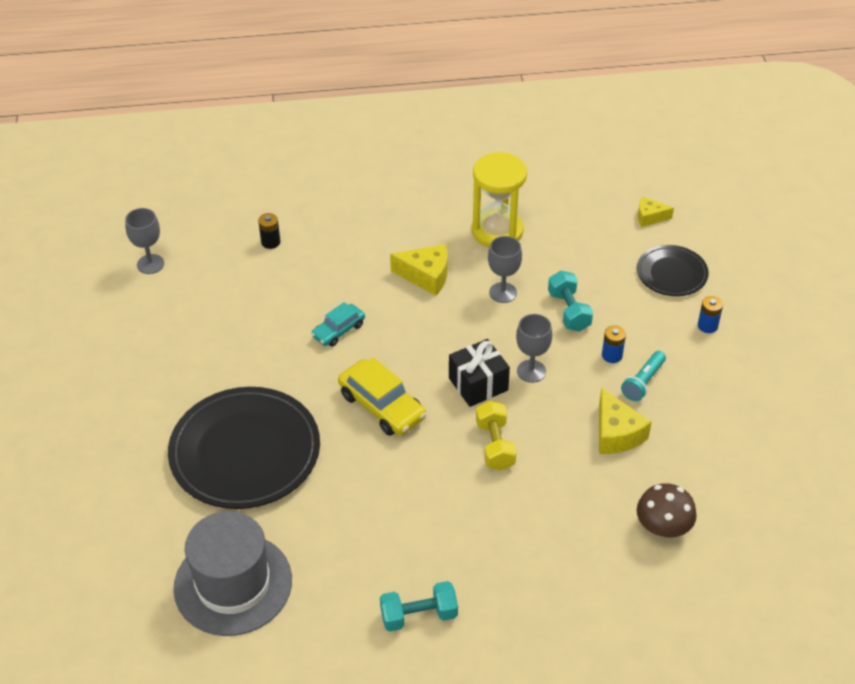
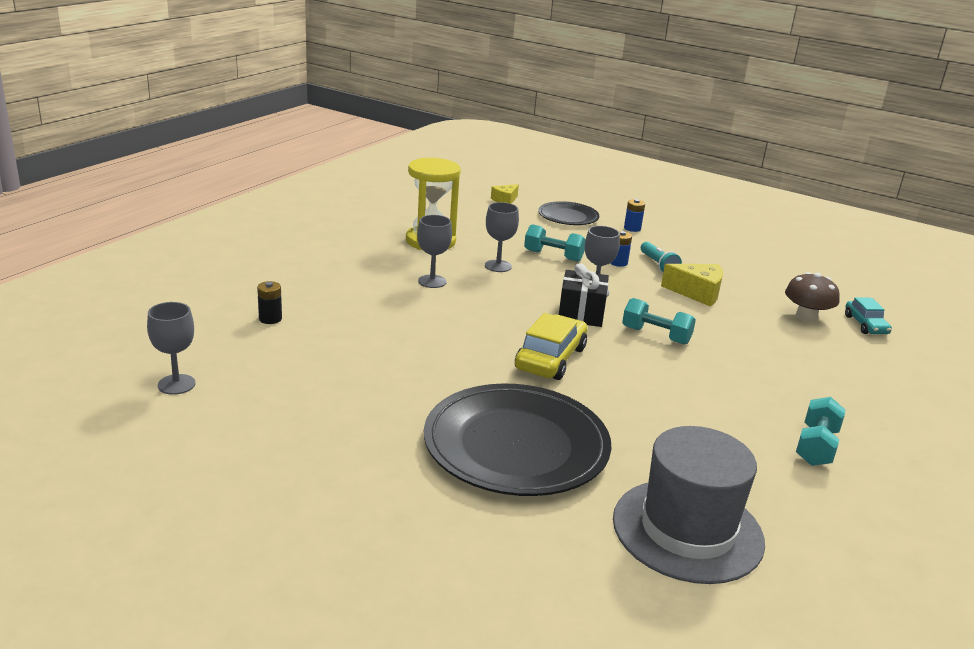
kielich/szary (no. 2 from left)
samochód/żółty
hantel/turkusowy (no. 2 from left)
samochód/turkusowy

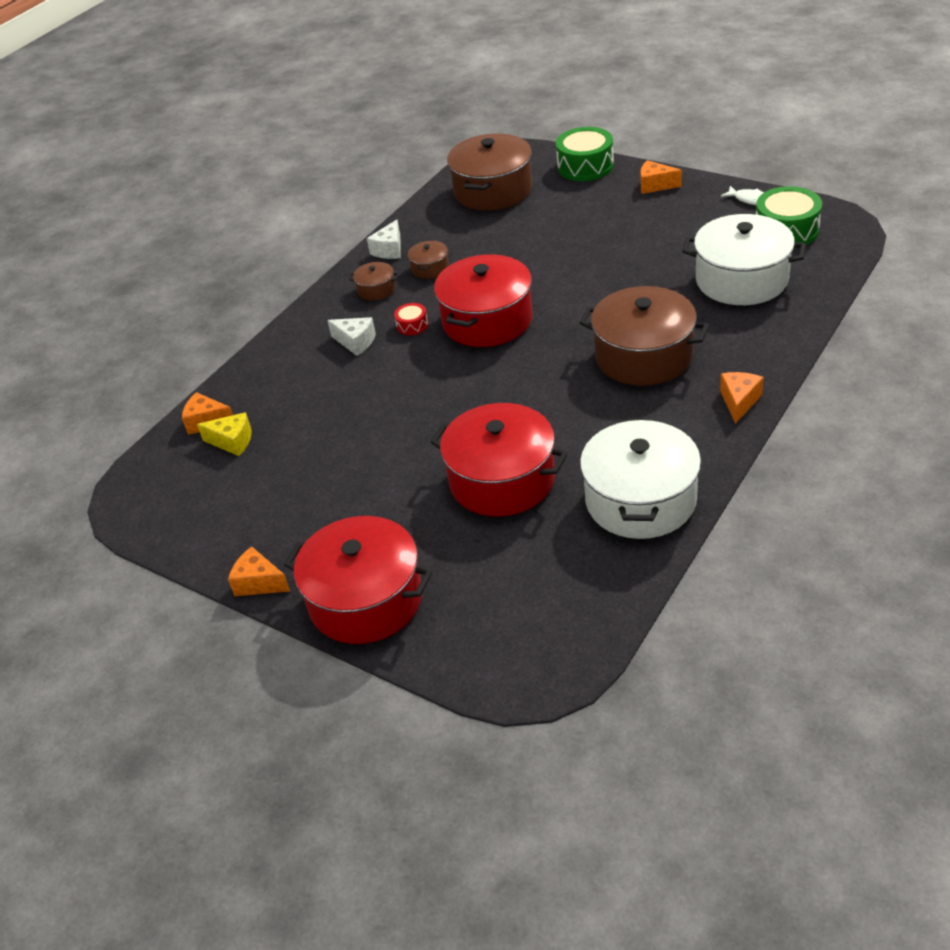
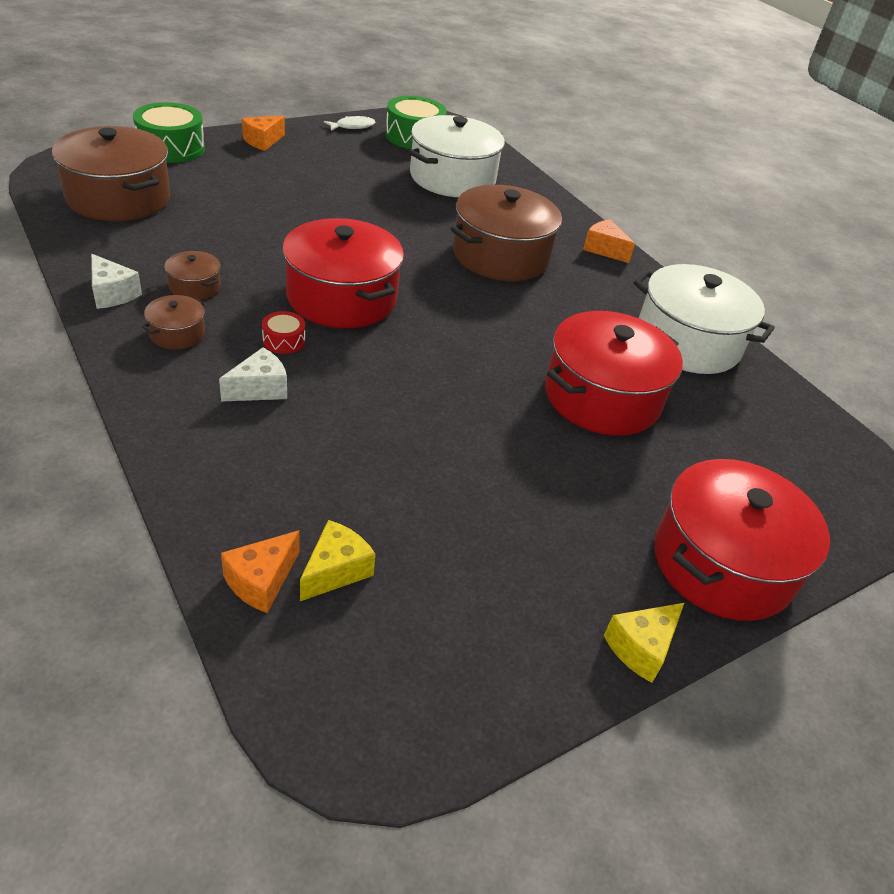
ser/żółty (no. 2 from left)

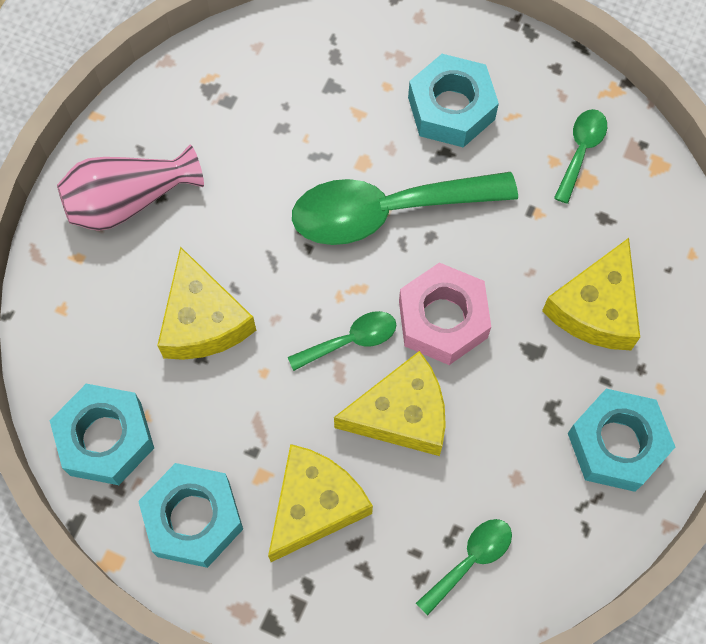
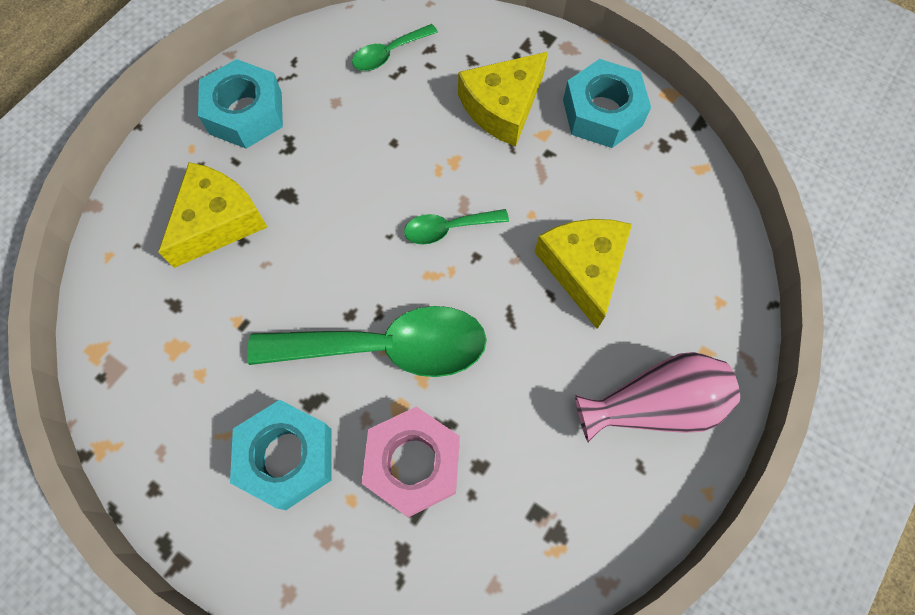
nakrętka/różowy
nakrętka/turkusowy (no. 1 from left in the first image)
ser/żółty (no. 3 from left in the first image)
łyżka/zielony (no. 4 from left in the first image)

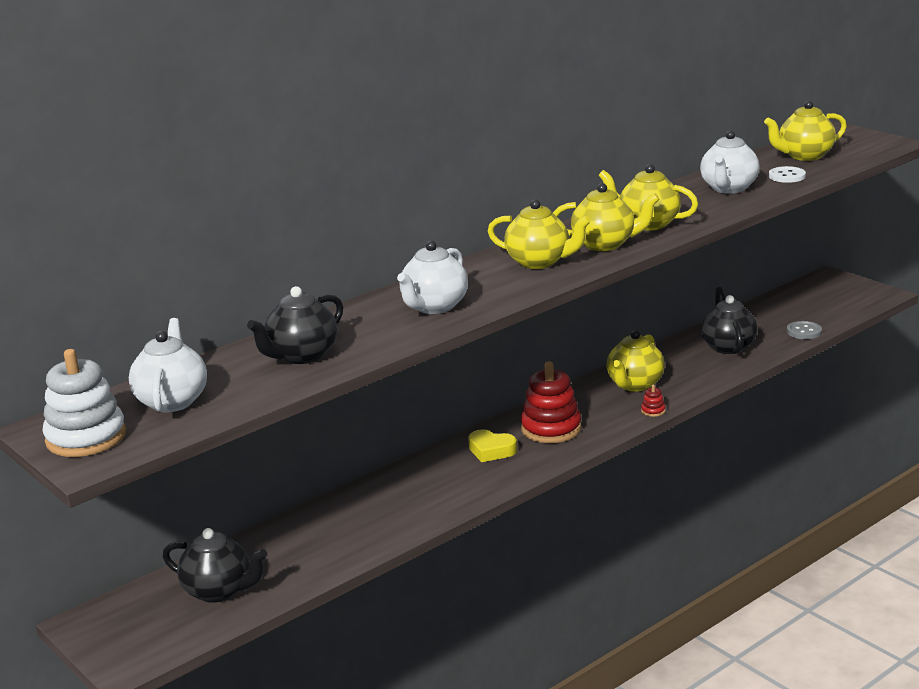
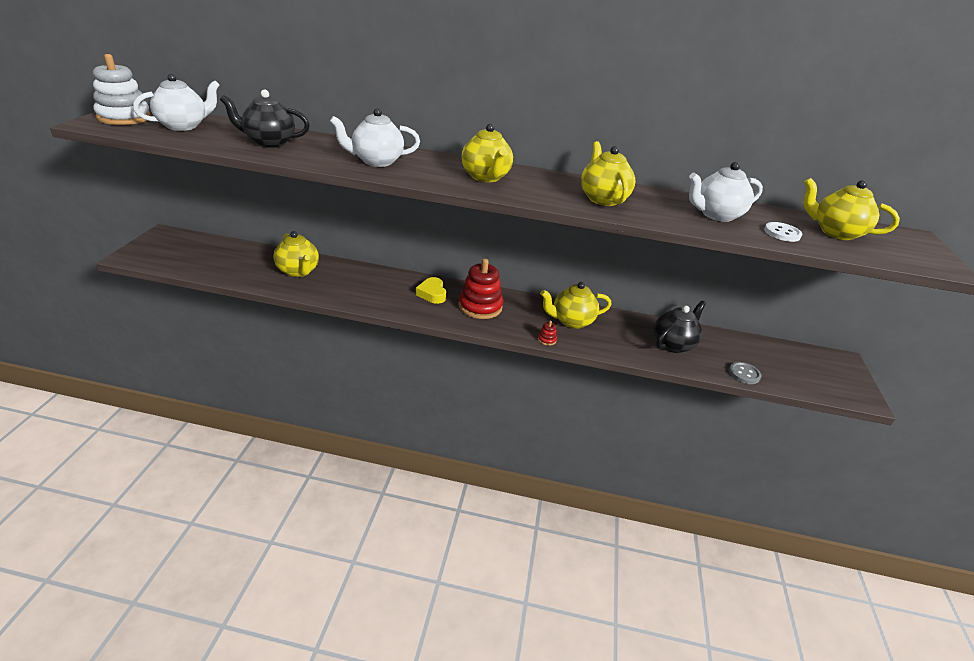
imbryk/żółty (no. 1 from left)
imbryk/czarny (no. 1 from left in the first image)

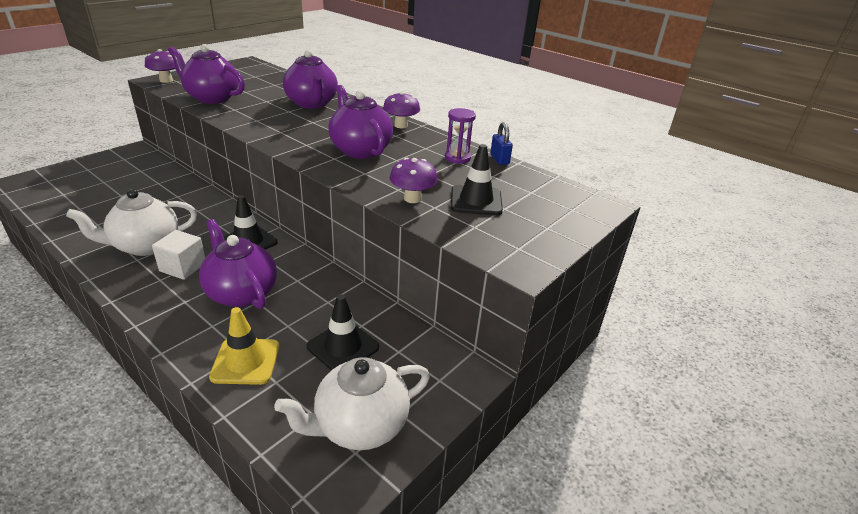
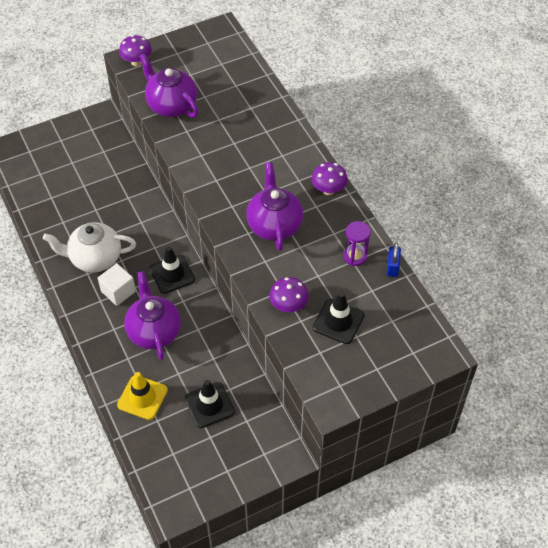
imbryk/biały (no. 2 from left in the first image)
imbryk/fioletowy (no. 3 from left in the first image)

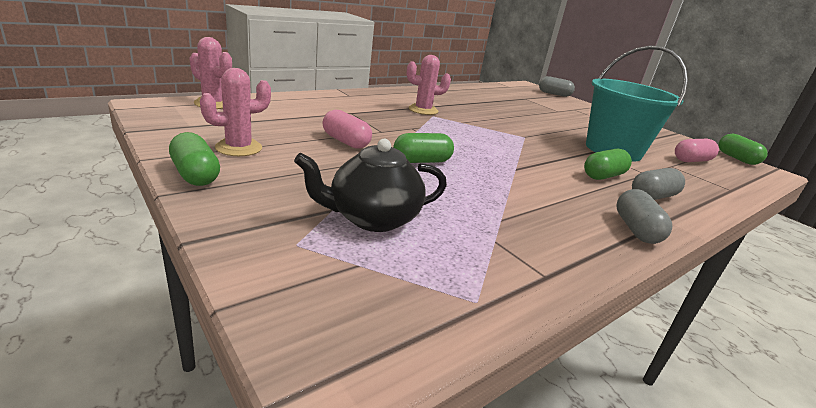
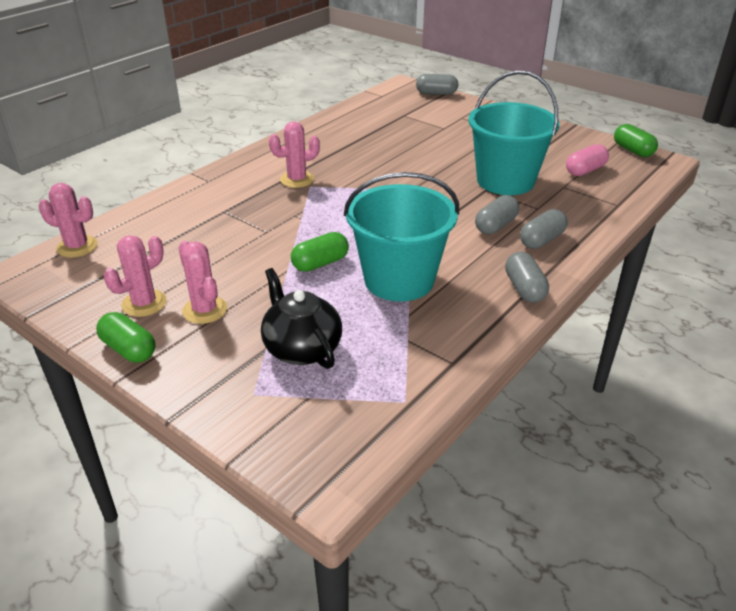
kaktus/różowy (no. 3 from left)
imbryk/czarny
wiadro/turkusowy (no. 1 from left)
kapsułka/szary (no. 2 from left)
kapsułka/różowy (no. 1 from left in the first image)

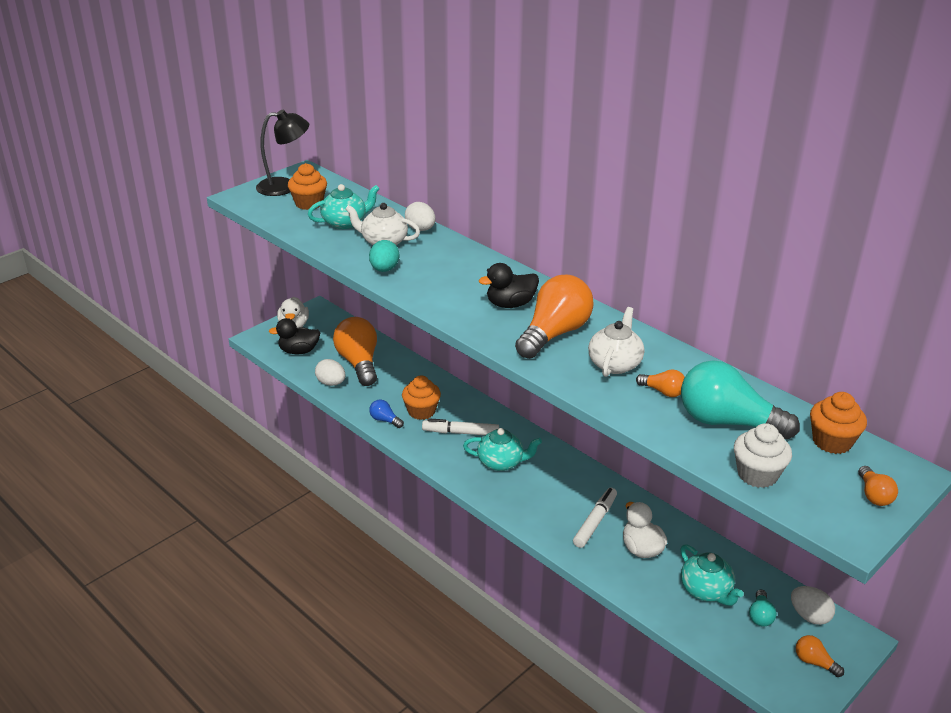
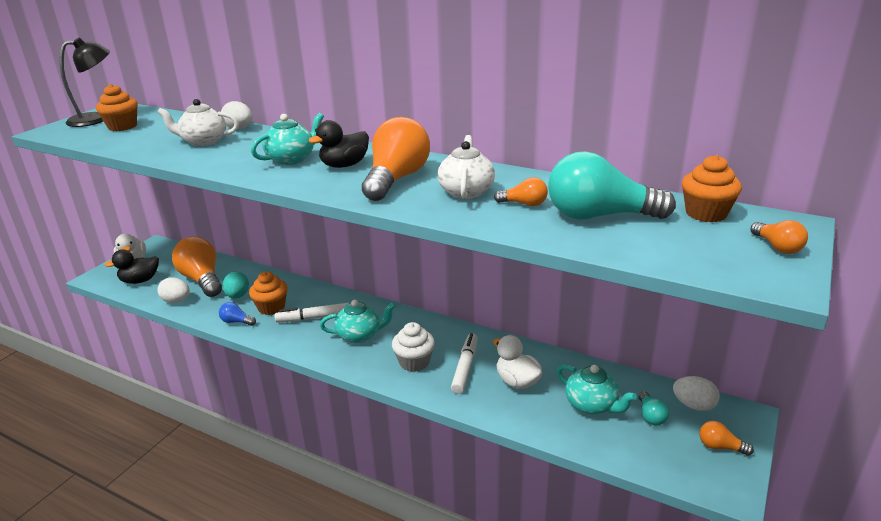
jajko/turkusowy
imbryk/turkusowy (no. 1 from left)
muffinka/biały

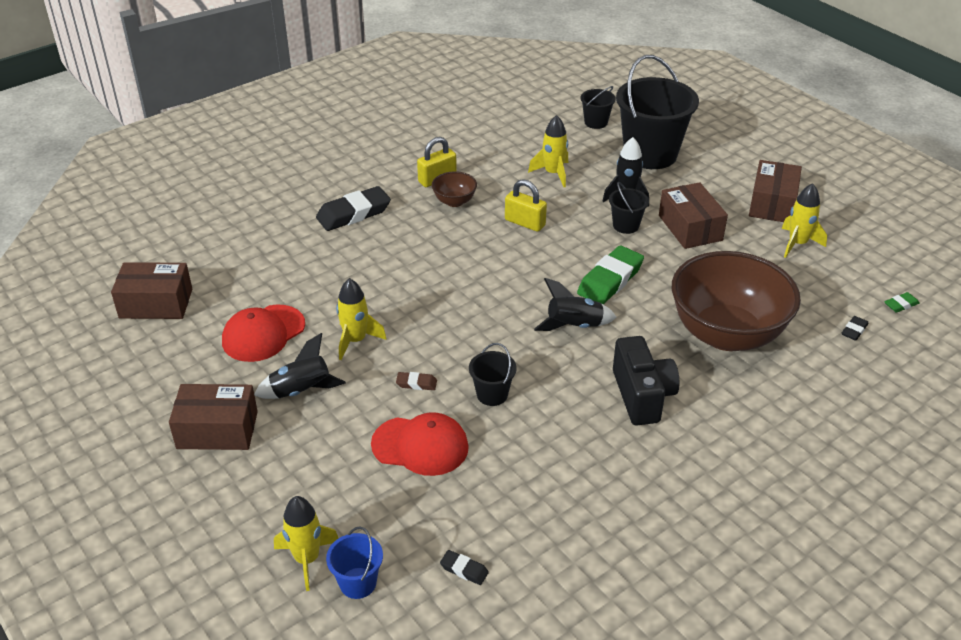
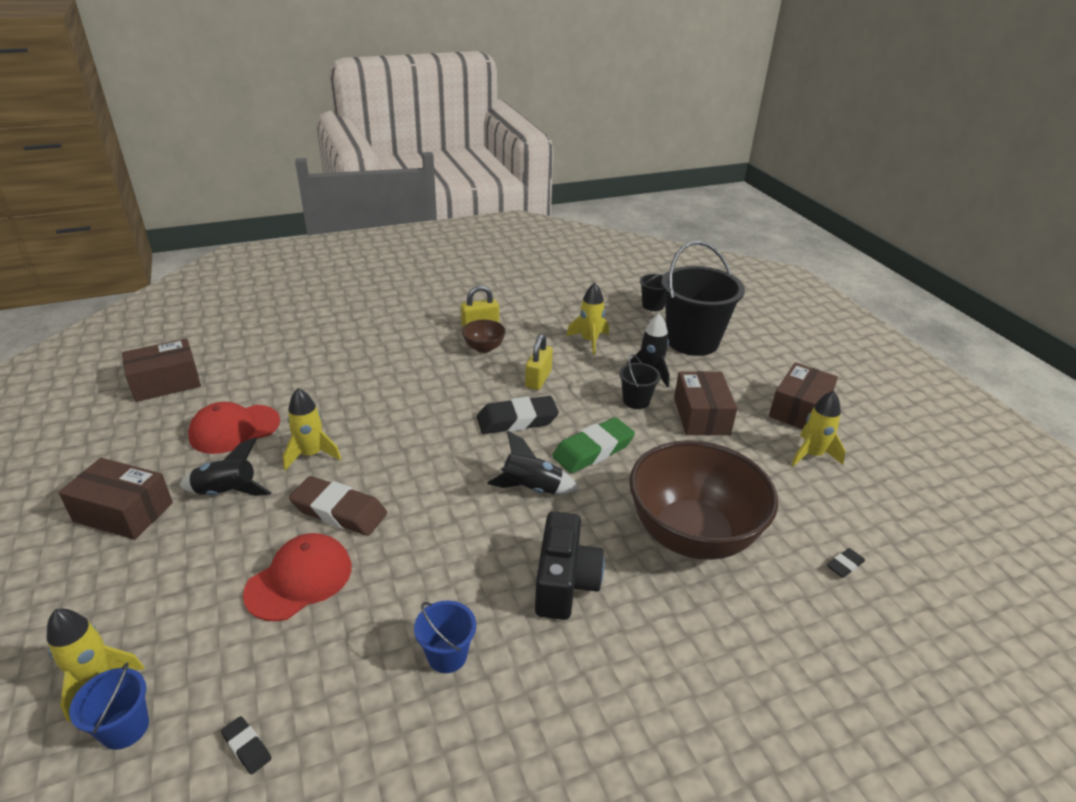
pudełko/brązowy (no. 2 from left)
czapka/czerwony (no. 2 from left)
gumka do mazania/brązowy
wiadro/niebieski (no. 2 from left)
gumka do mazania/czarny (no. 2 from left)
kłódka/żółty (no. 2 from left)
wiadro/czarny (no. 1 from left in the first image)
gumka do mazania/zielony (no. 2 from left in the first image)

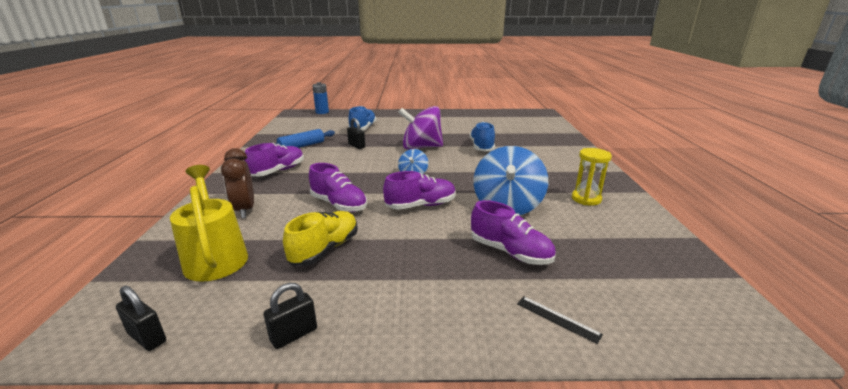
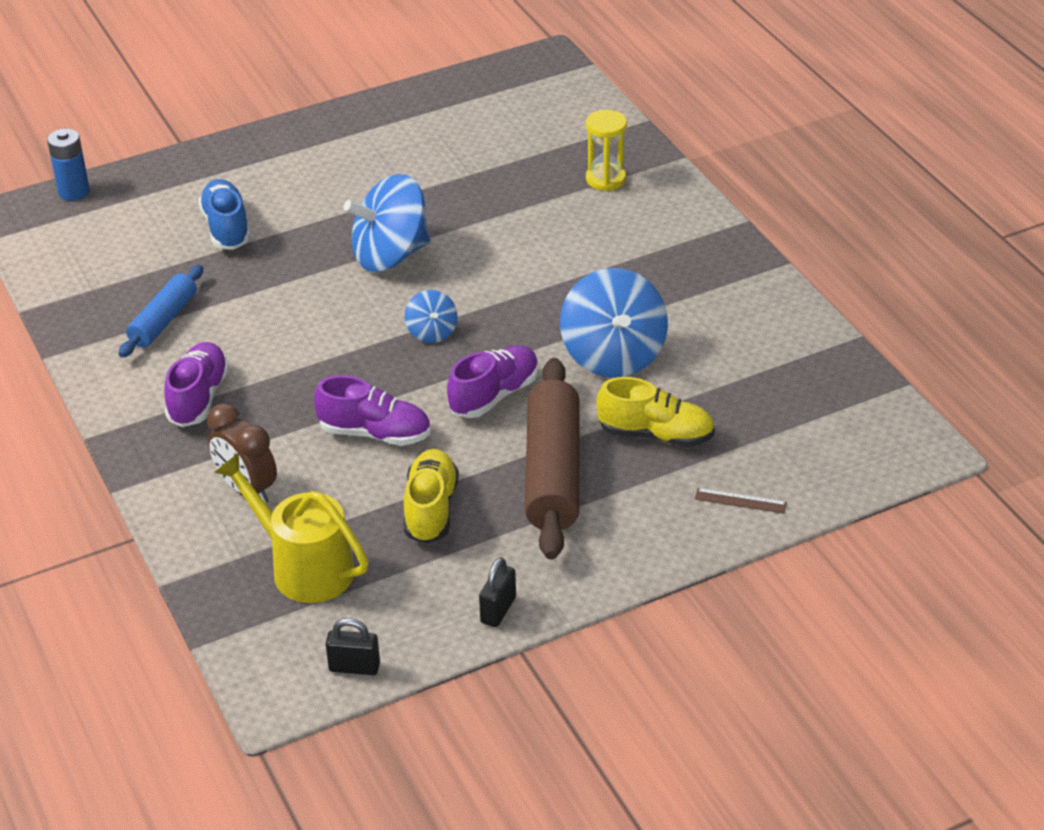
bączek/niebieski (no. 1 from left)
wałek do ciasta/brązowy
klepsydra/żółty
but/żółty (no. 2 from left)
linijka/brązowy
kłódka/czarny (no. 3 from left in the first image)
but/niebieski (no. 2 from left in the first image)

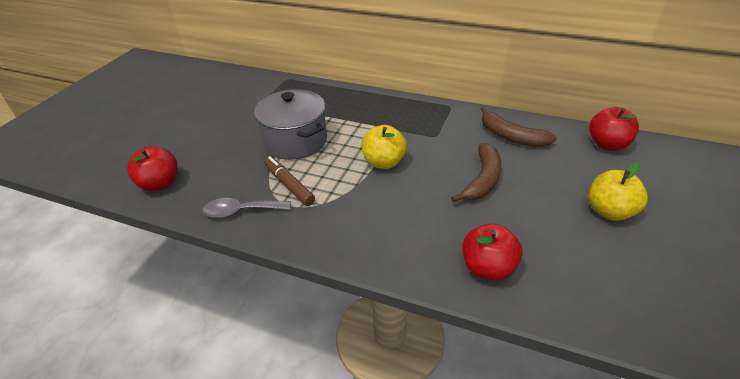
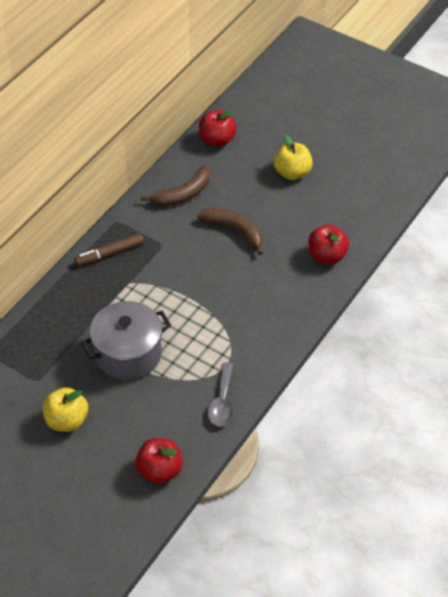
jabłko/żółty (no. 1 from left)
flamaster/brązowy

